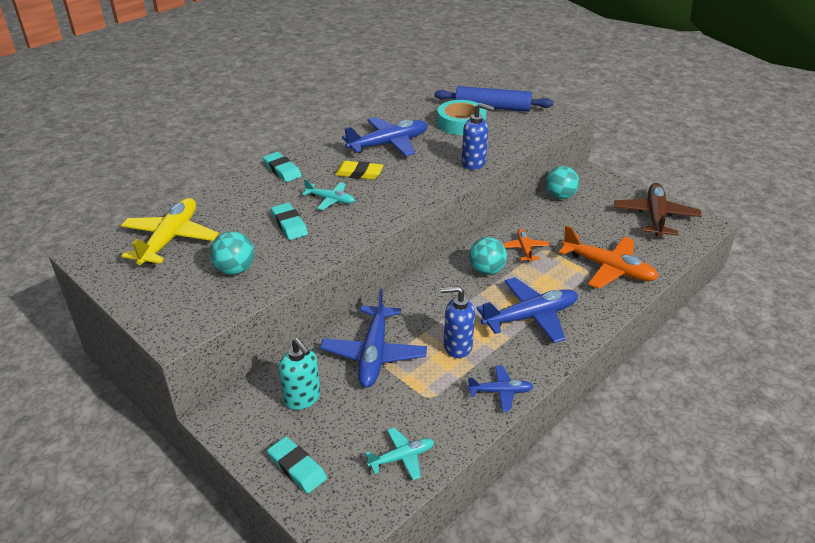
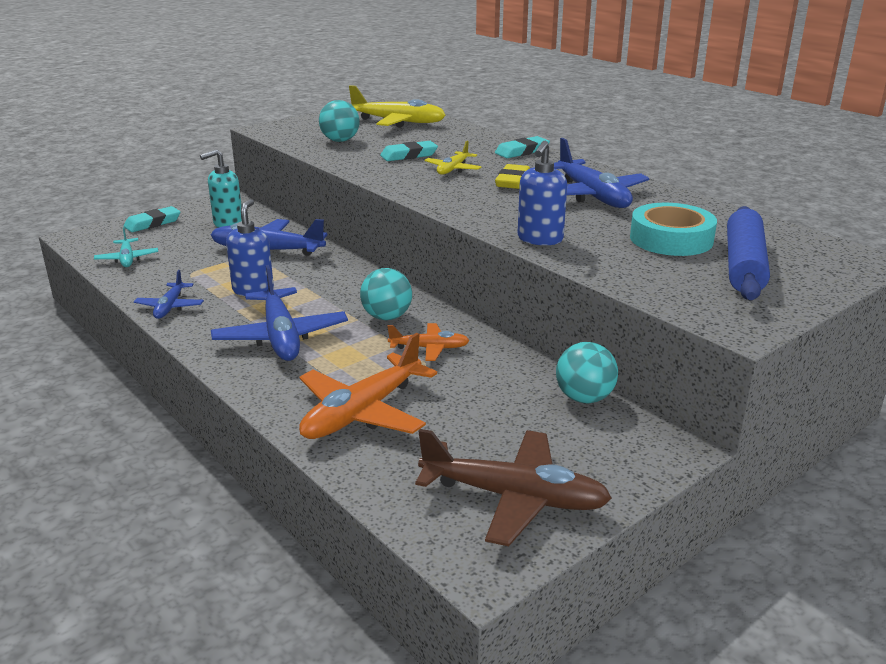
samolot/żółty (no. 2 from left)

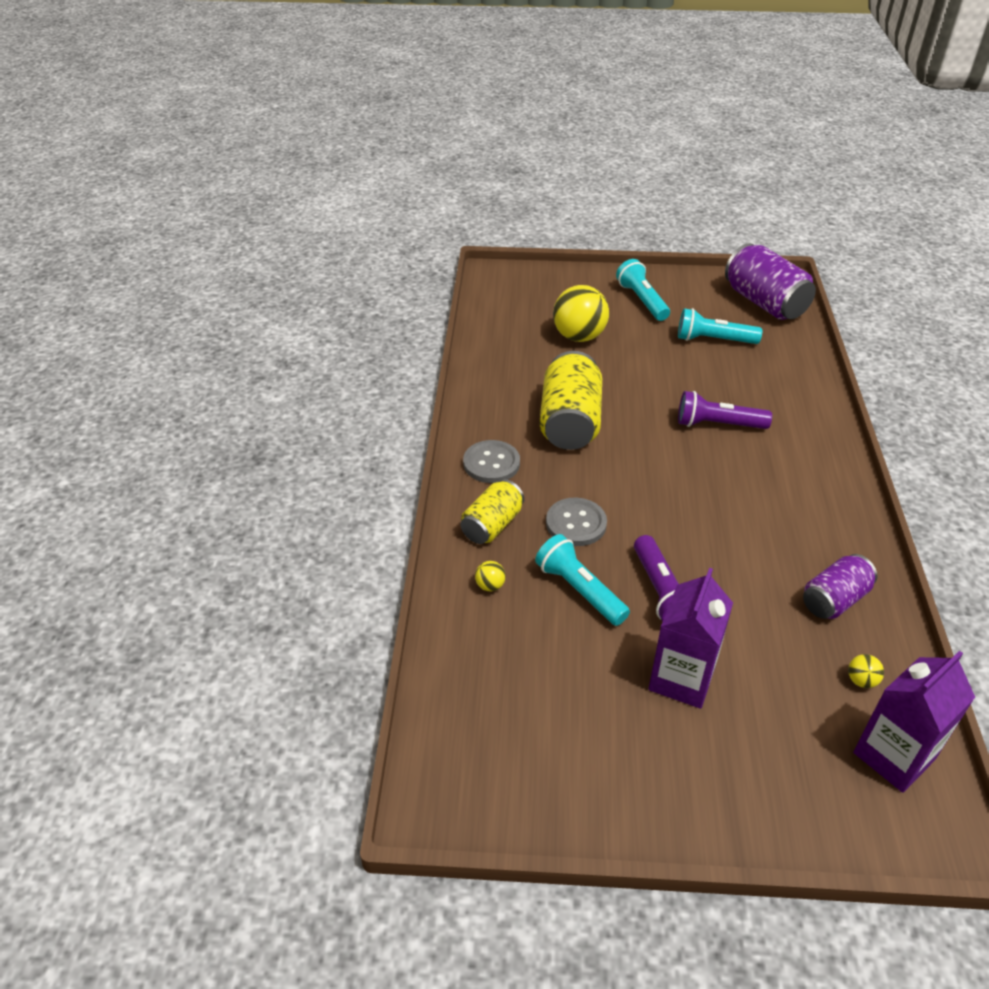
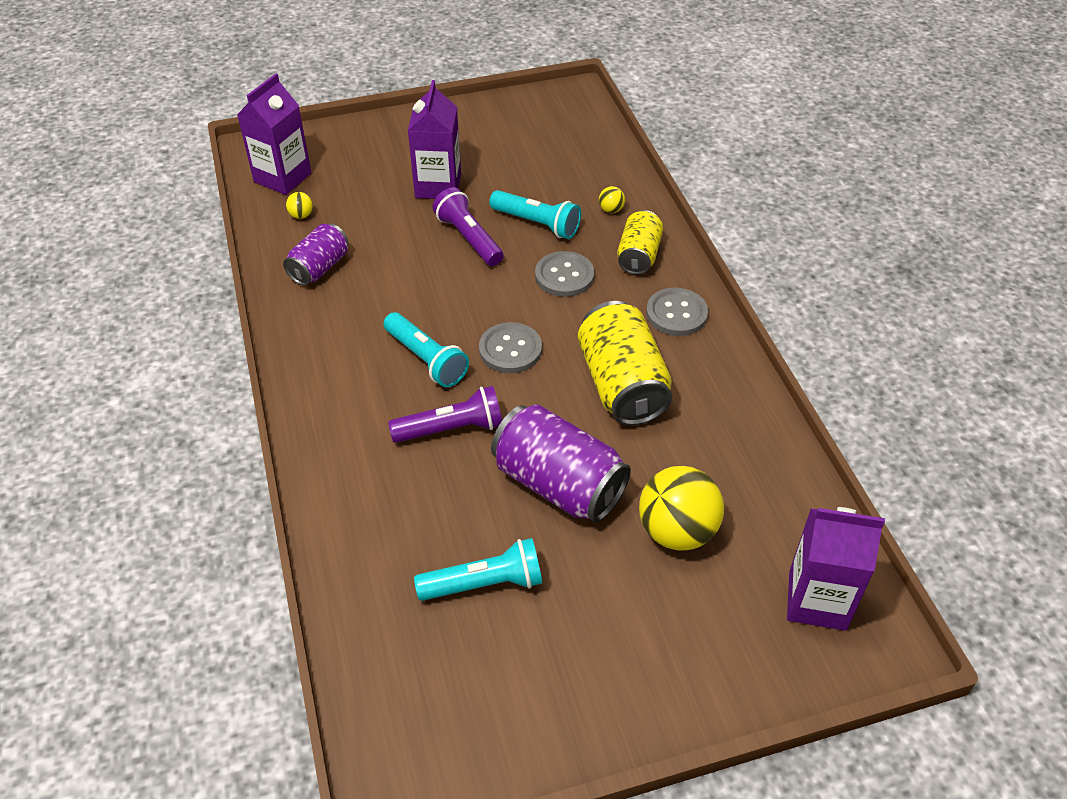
latarka/turkusowy (no. 1 from left)
guzik/szary (no. 1 from left)
puszka/fioletowy (no. 2 from left)
karton mleka/fioletowy (no. 3 from left)

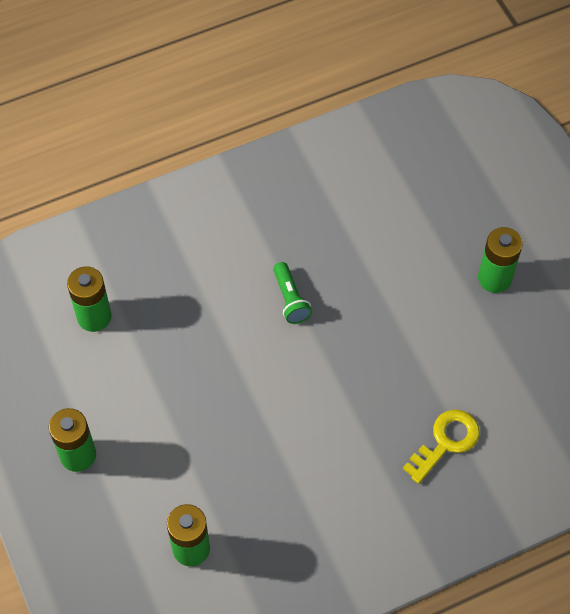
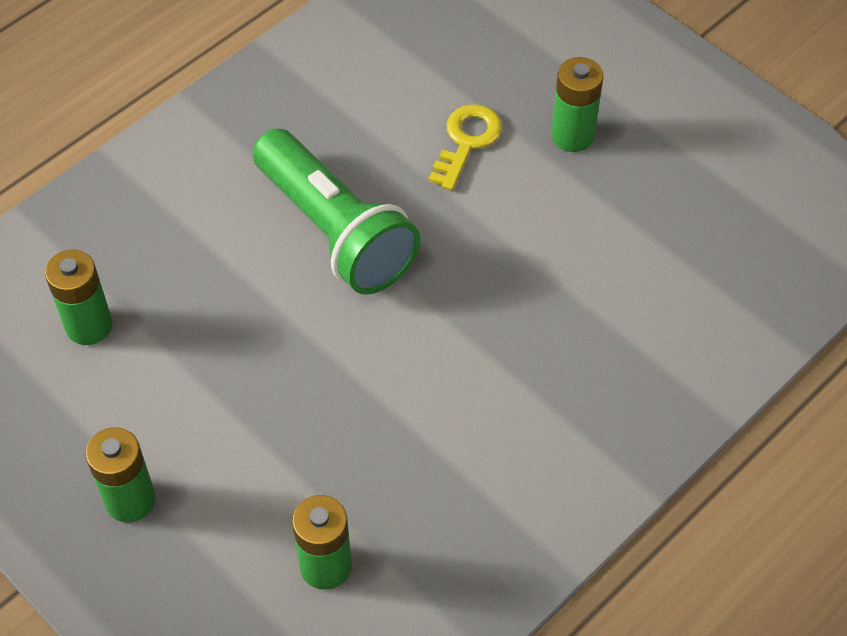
latarka/zielony
klucz/żółty

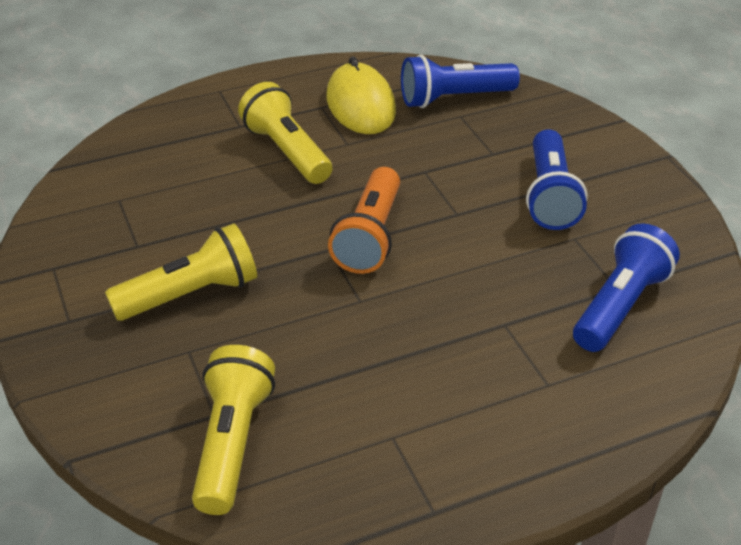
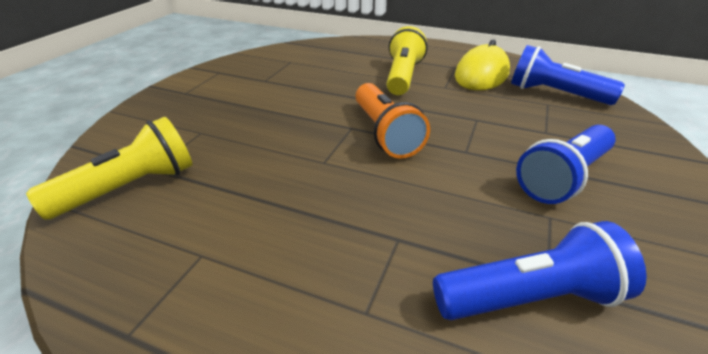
latarka/pomarańczowy
latarka/żółty (no. 1 from left in the first image)

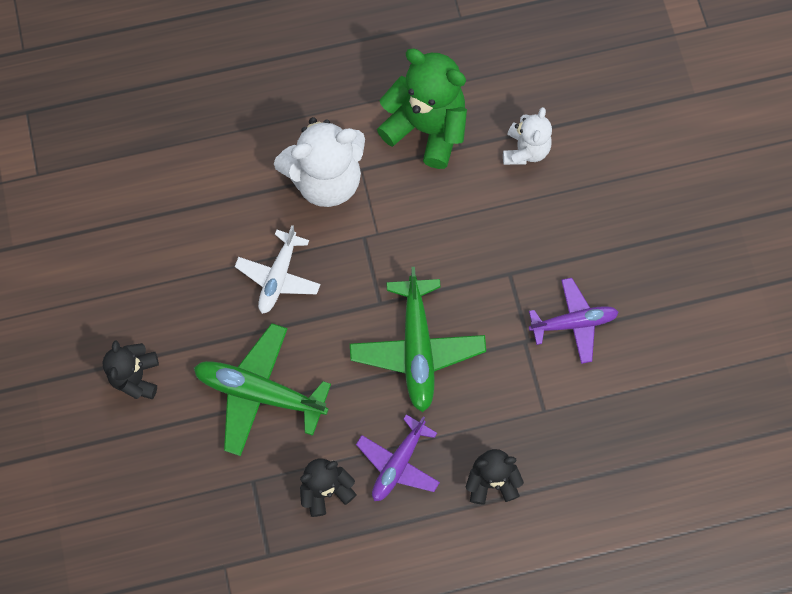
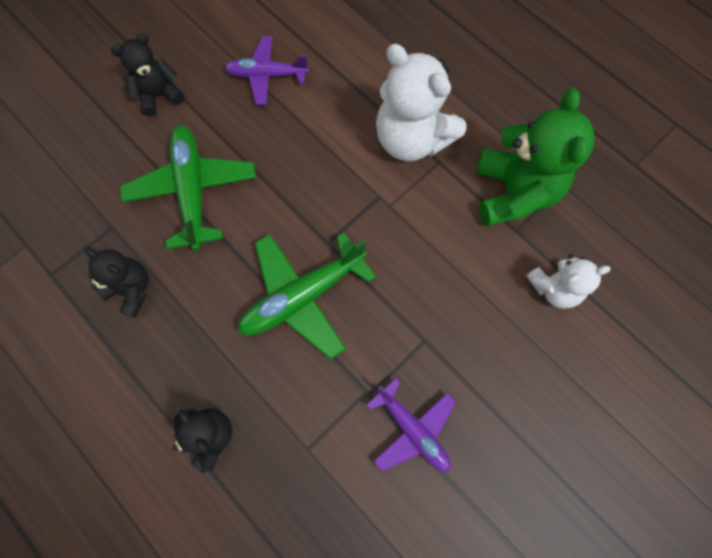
samolot/fioletowy (no. 1 from left)
samolot/biały

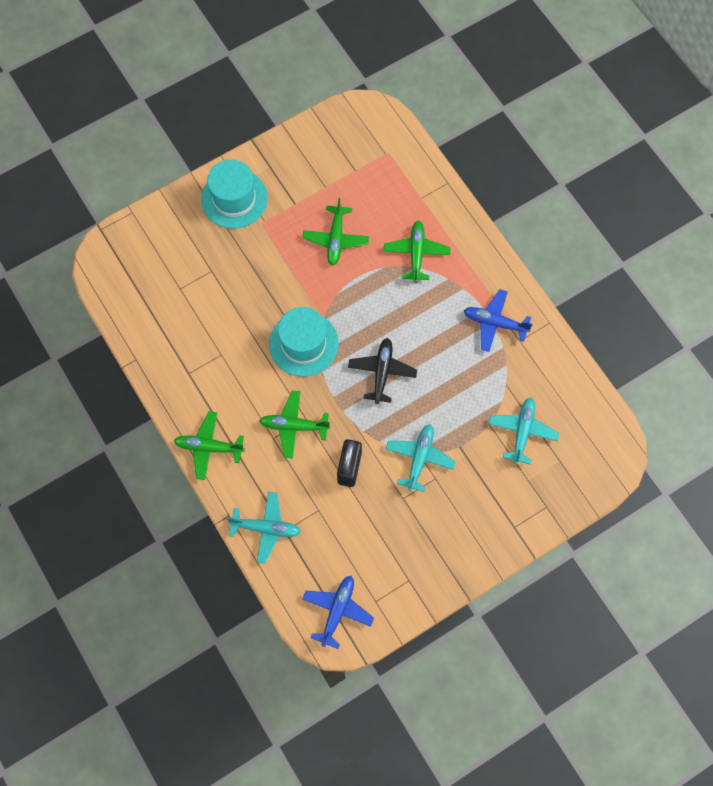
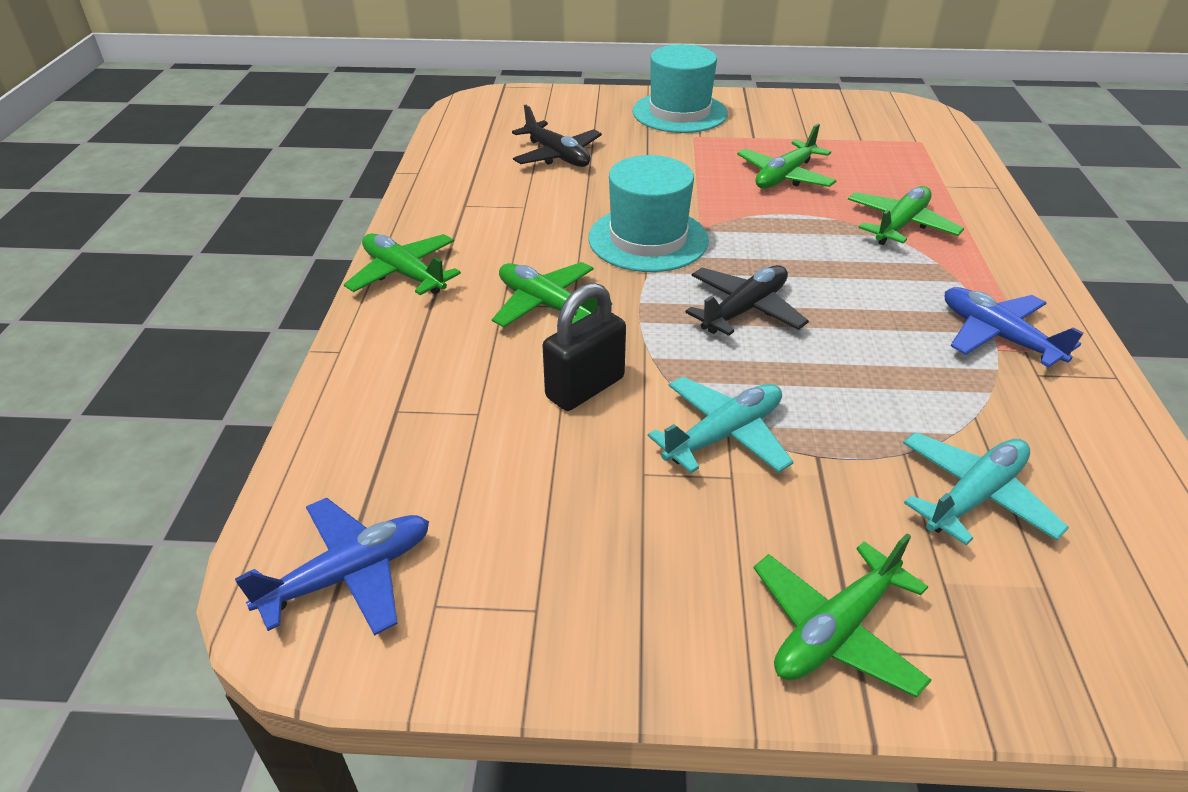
samolot/czarny (no. 1 from left)
samolot/zielony (no. 4 from left)
samolot/turkusowy (no. 1 from left in the first image)

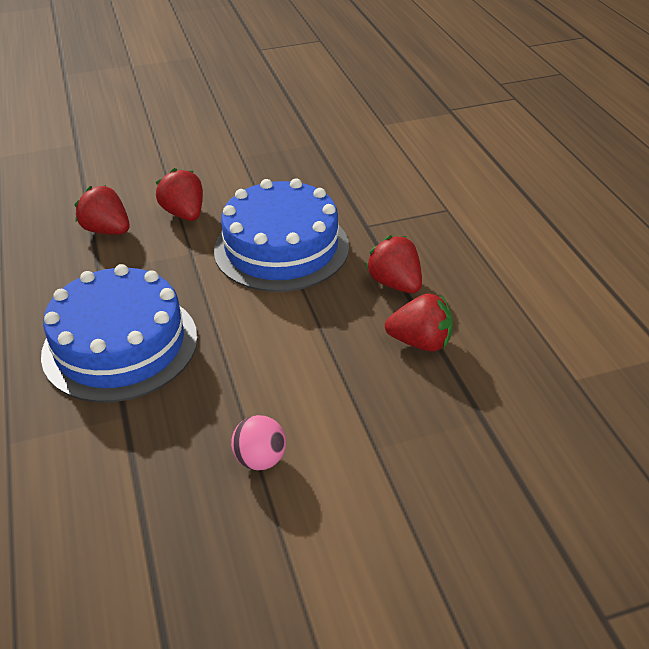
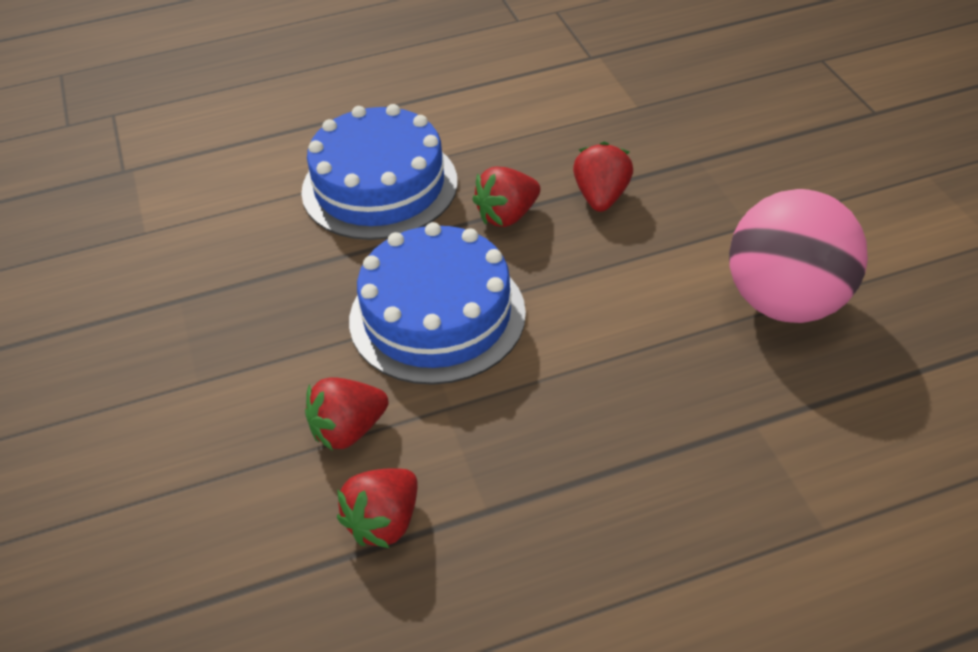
tort/niebieski (no. 1 from left)
piłka/różowy

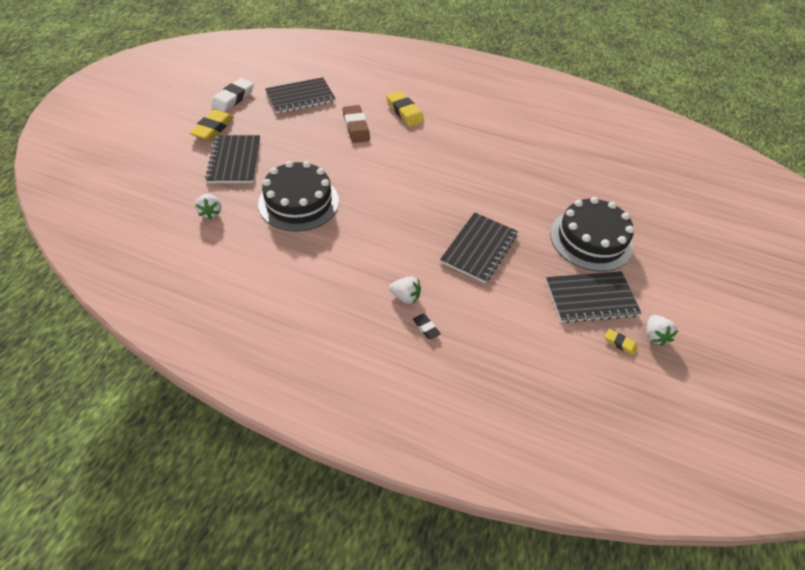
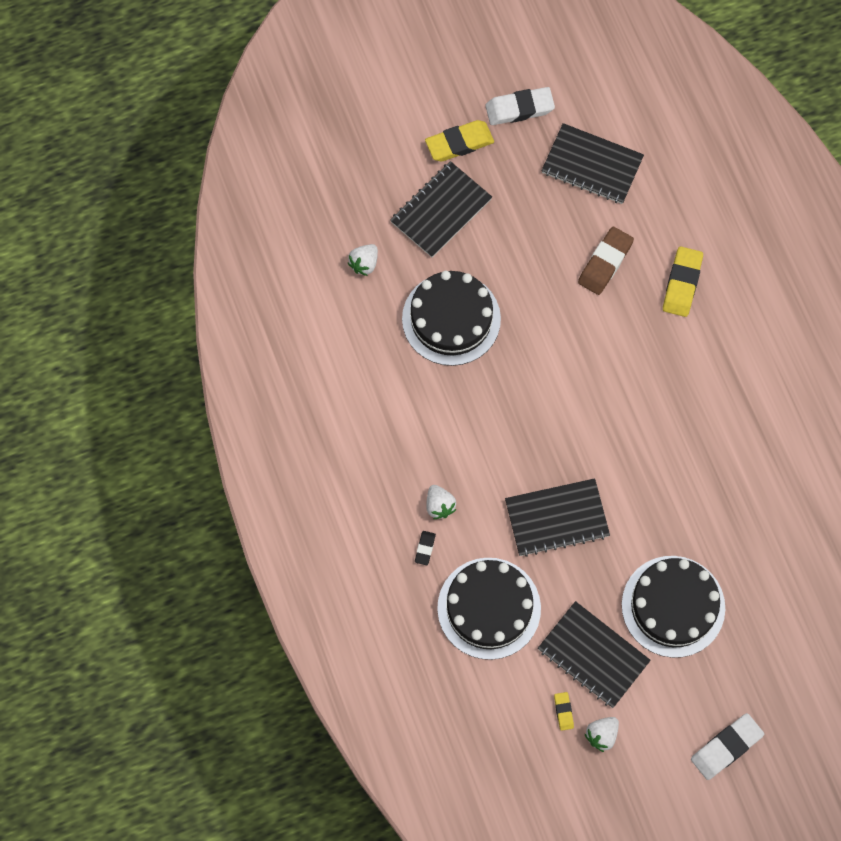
tort/czarny (no. 2 from left)
gumka do mazania/biały (no. 2 from left)

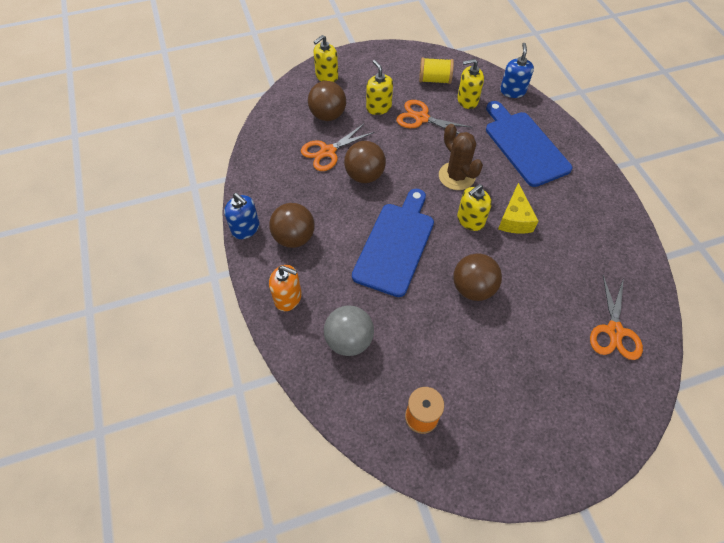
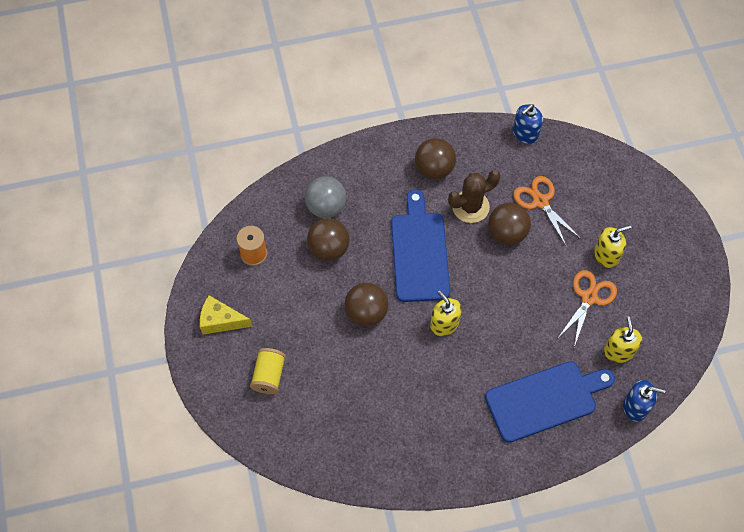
ser/żółty
szpulka/żółty
piłka/brązowy (no. 1 from left)
deska do krojenia/niebieski (no. 1 from left)
kaktus/brązowy
dozownik mydła/niebieski (no. 1 from left)
dozownik mydła/pomarańczowy
dozownik mydła/żółty (no. 1 from left in the first image)
nożyczki/pomarańczowy (no. 3 from left in the first image)

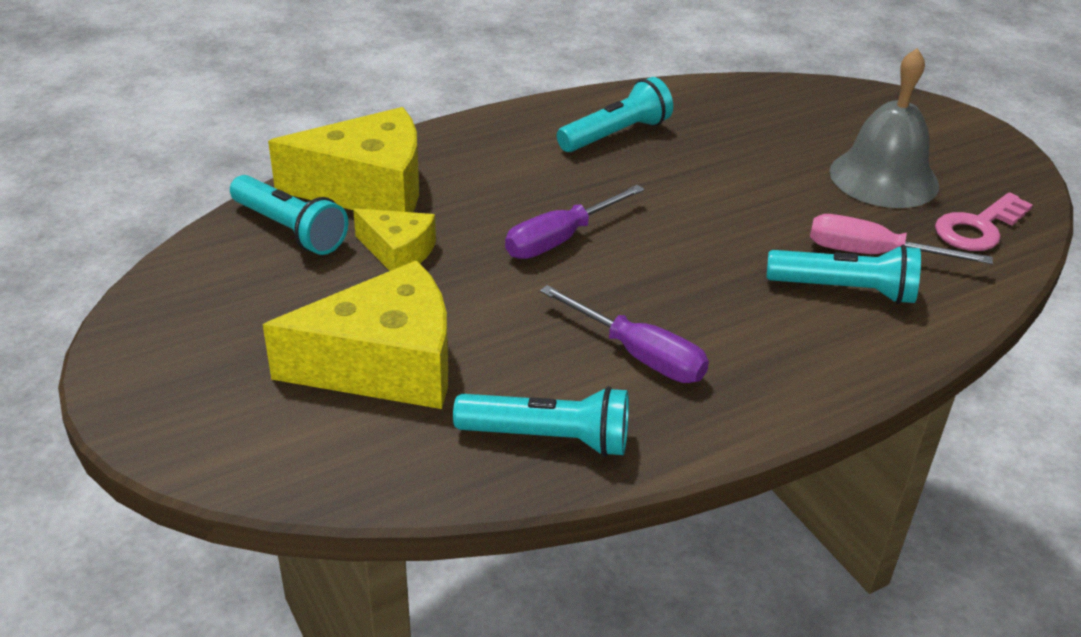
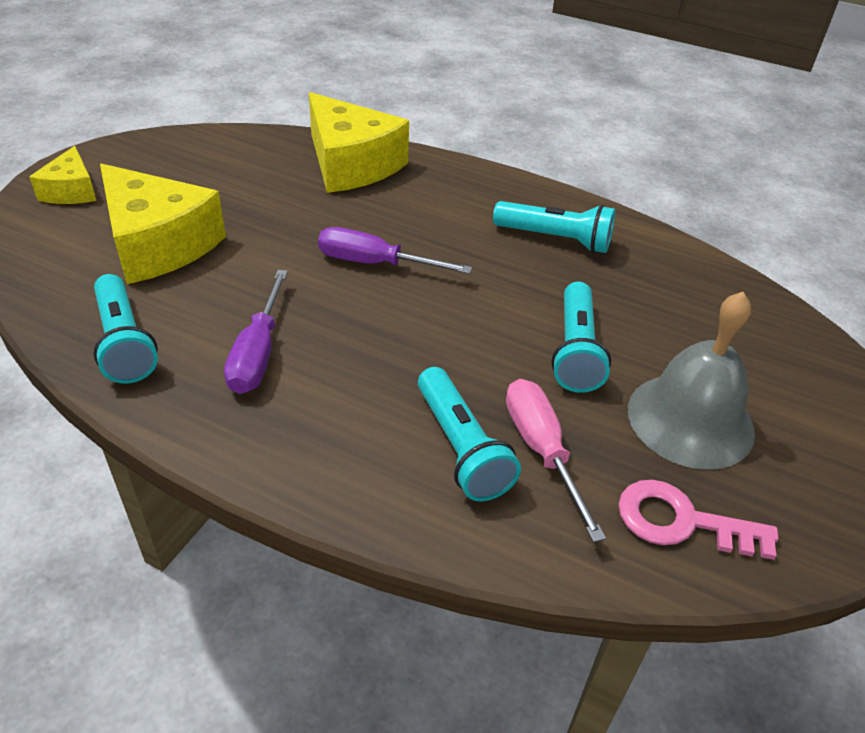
ser/żółty (no. 1 from left)
latarka/turkusowy (no. 4 from left)

